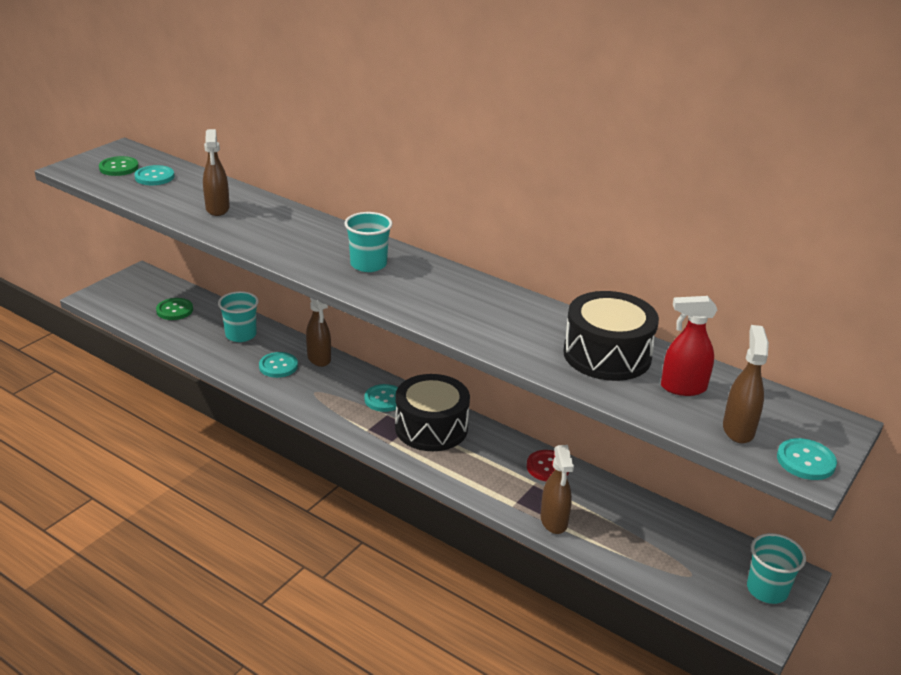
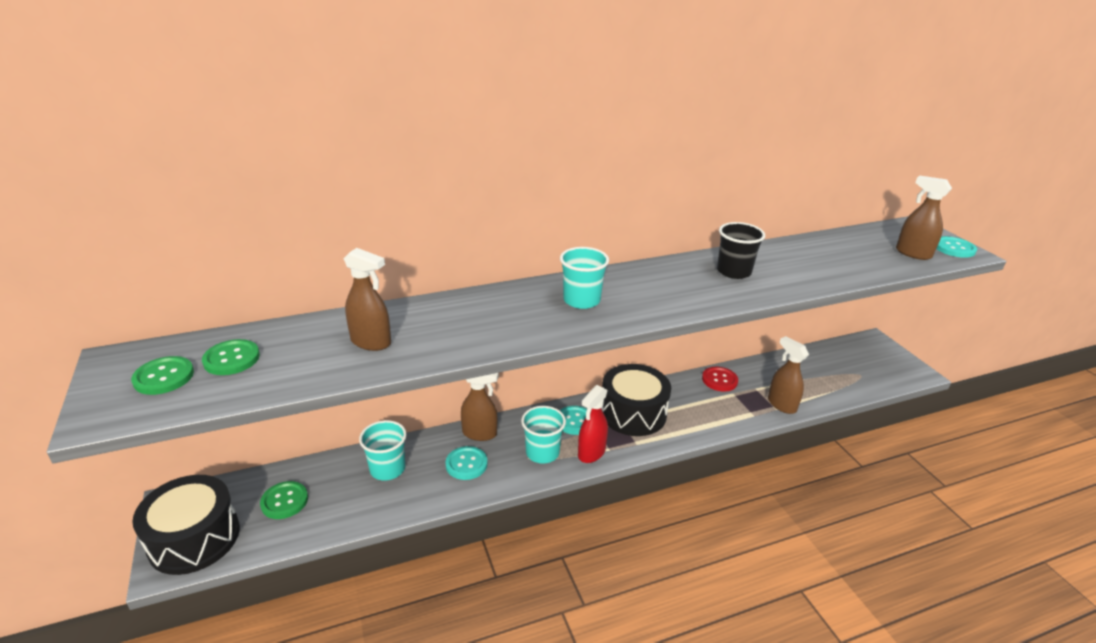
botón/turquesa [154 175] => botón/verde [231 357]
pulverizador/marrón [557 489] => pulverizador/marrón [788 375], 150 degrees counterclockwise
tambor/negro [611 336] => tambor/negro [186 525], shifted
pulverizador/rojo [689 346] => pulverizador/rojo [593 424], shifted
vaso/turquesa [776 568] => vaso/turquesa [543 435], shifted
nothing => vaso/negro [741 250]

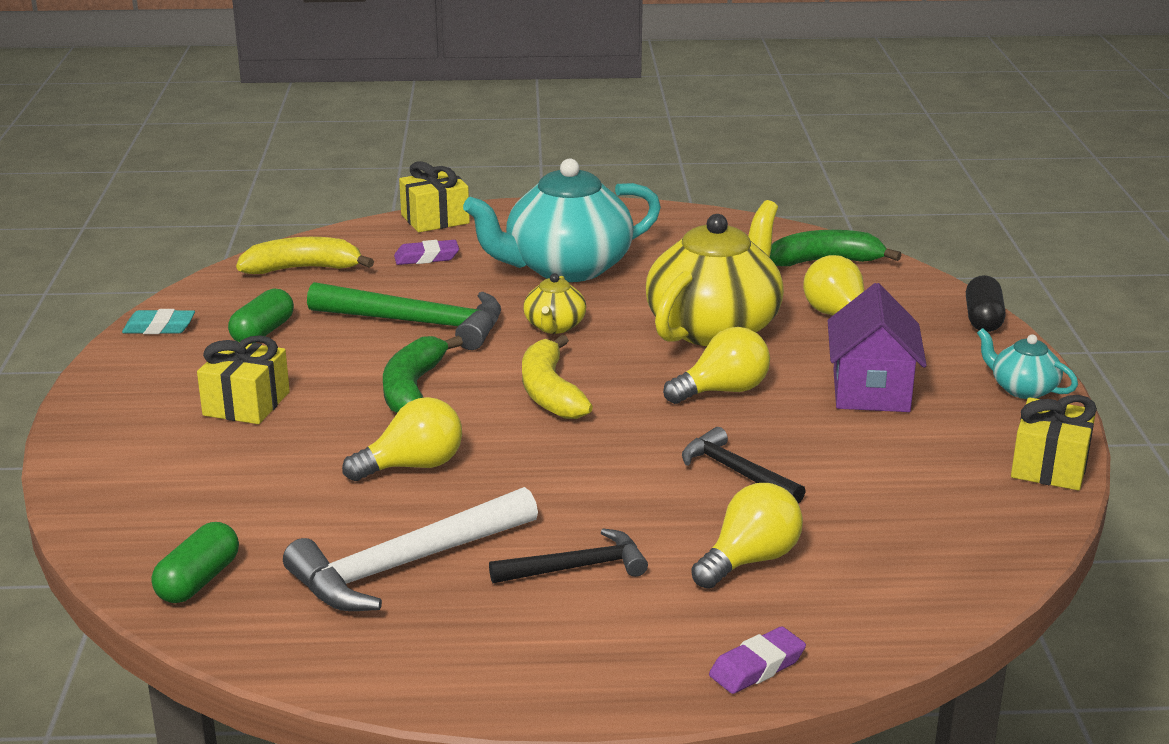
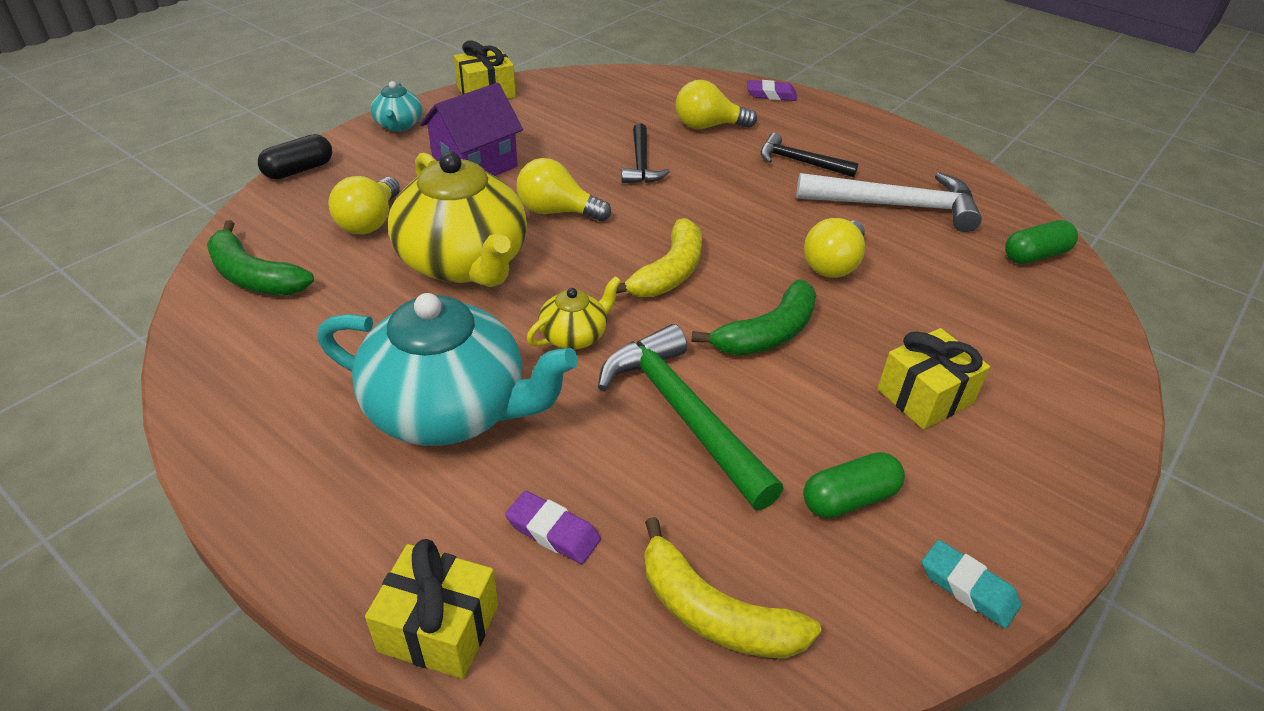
bombilla/amarillo [402 439] => bombilla/amarillo [834 248], 75 degrees counterclockwise
tetera/amarillo [715 273] => tetera/amarillo [457 219], 105 degrees counterclockwise

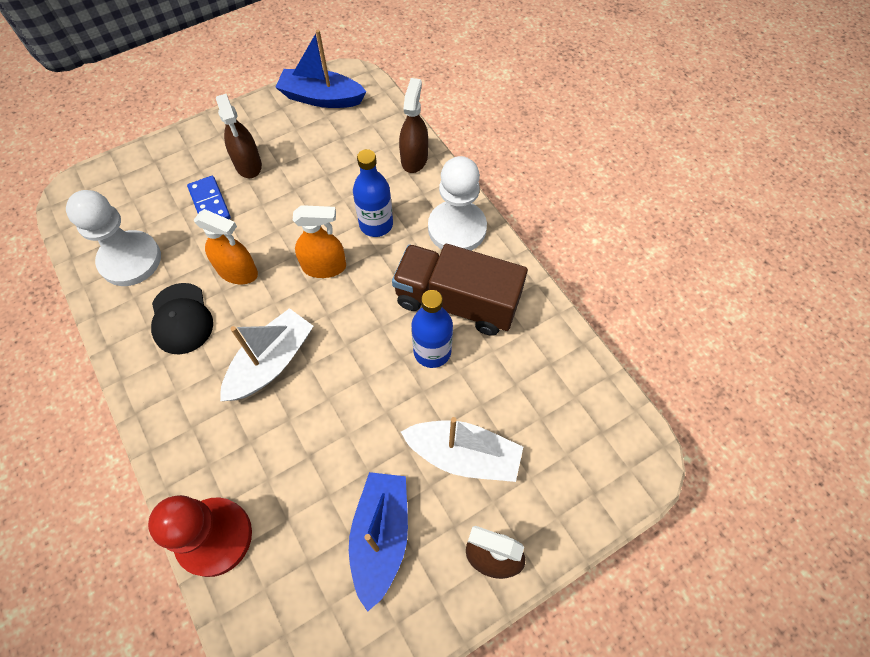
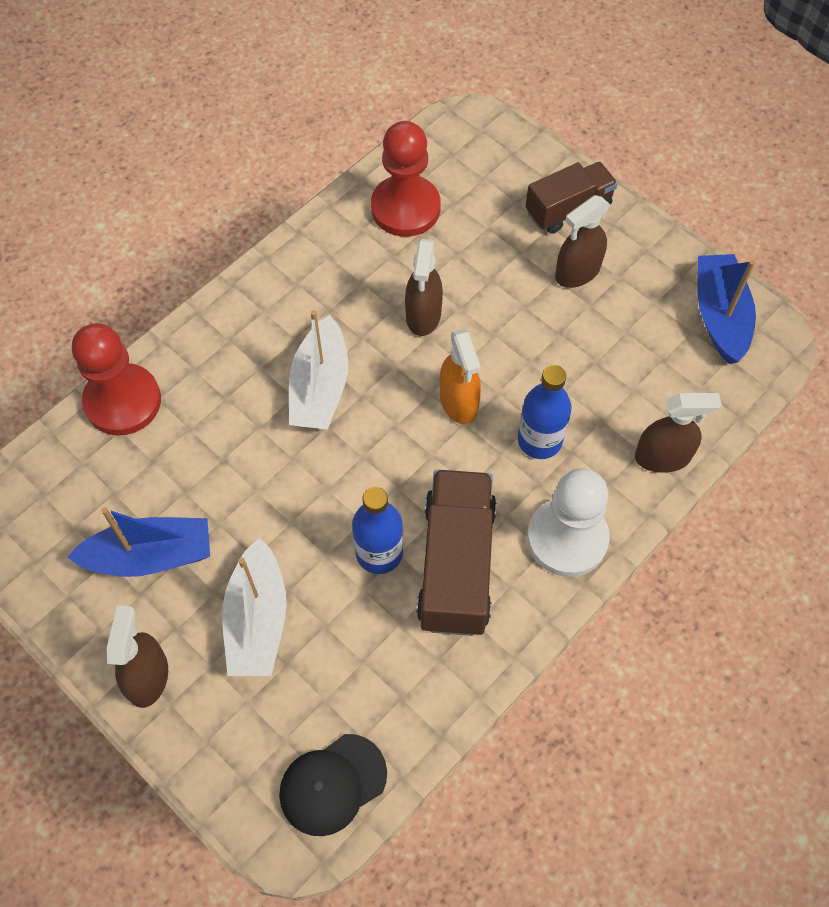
peón/blanco [113 238] => peón/rojo [406 179]
gorra/negro [182 318] => gorra/negro [333 785], shifted
ficha de dominó/azul [209 197] => nothing
pulverizador/naranja [226 246] => pulverizador/marrón [424 287]
barco/blanco [266 354] => barco/blanco [318 370], 75 degrees clockwise
nothing => camión/marrón [571 198]

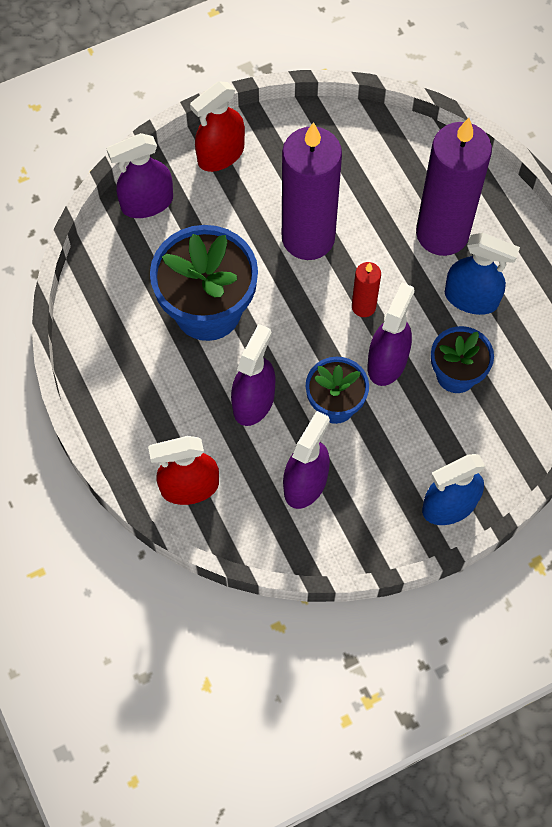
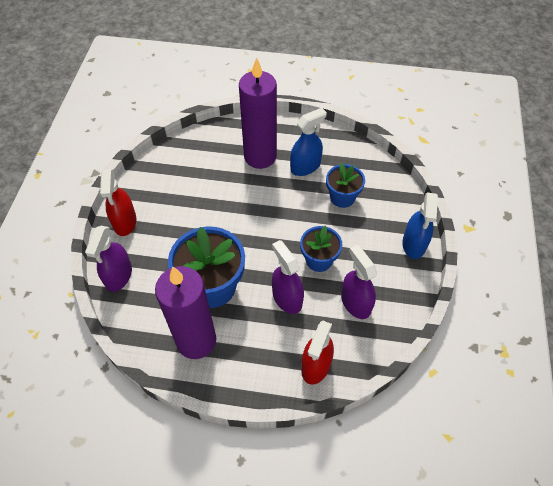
vela/morado [312 191] => vela/morado [185 312], shifted
vela/rojo [366 289] => nothing
pulverizador/morado [391 334] => nothing

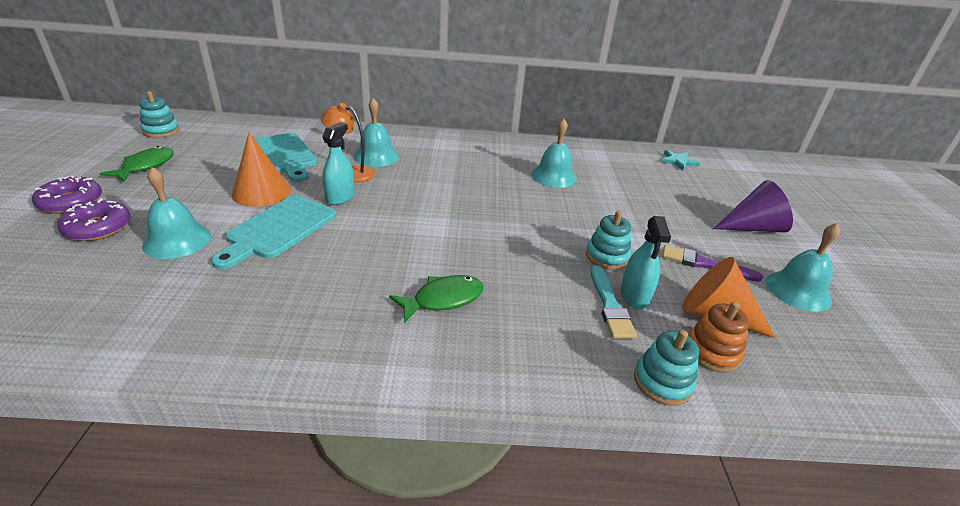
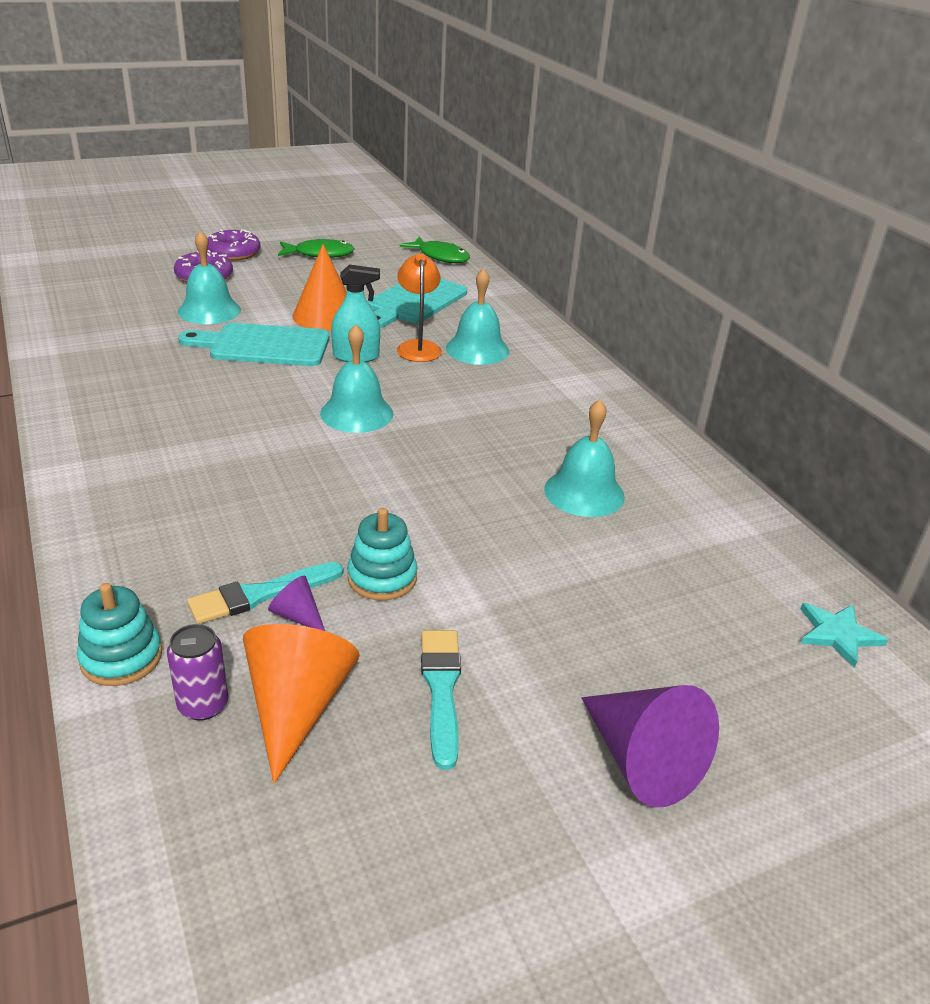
juguete apilable/turquesa [159 114] => nothing
pez/verde [436 299] => pez/verde [435 250], shifted
pulverizador/turquesa [645 262] => cono/morado [296 603]
pincel/morado [712 263] => pincel/turquesa [441 700]
juguete apilable/naranja [719 337] => lata/morado [197 672]
campana/turquesa [803 267] => campana/turquesa [356 378], shifted

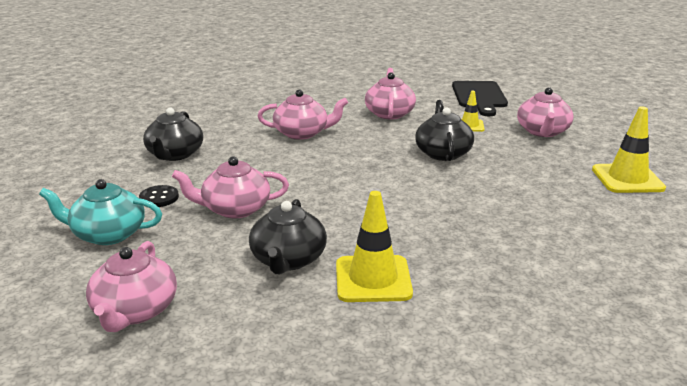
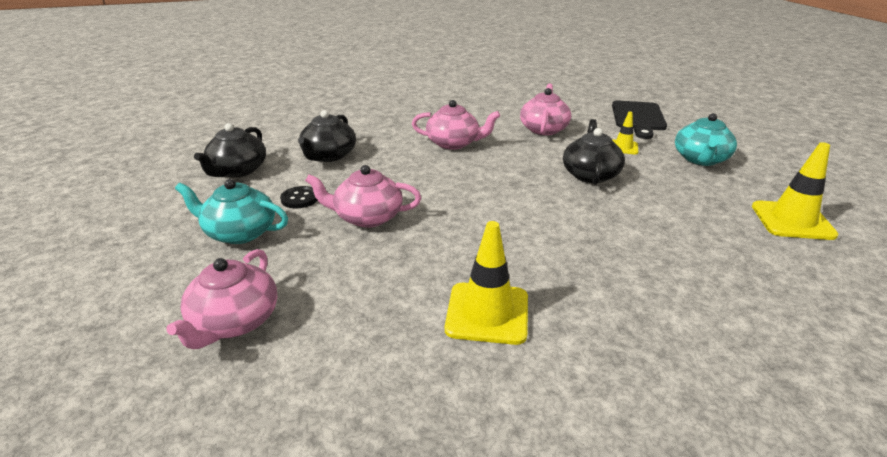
tetera/negro [288 236] => tetera/negro [230 150], shifted
tetera/rosa [545 112] => tetera/turquesa [706 139]

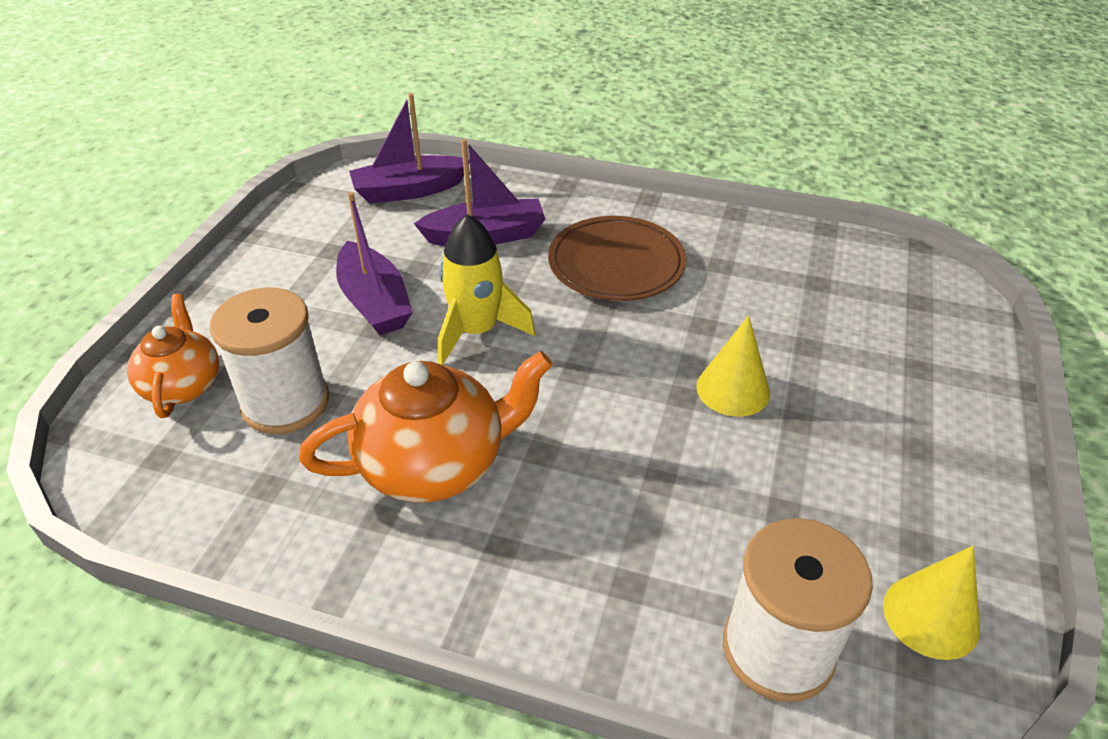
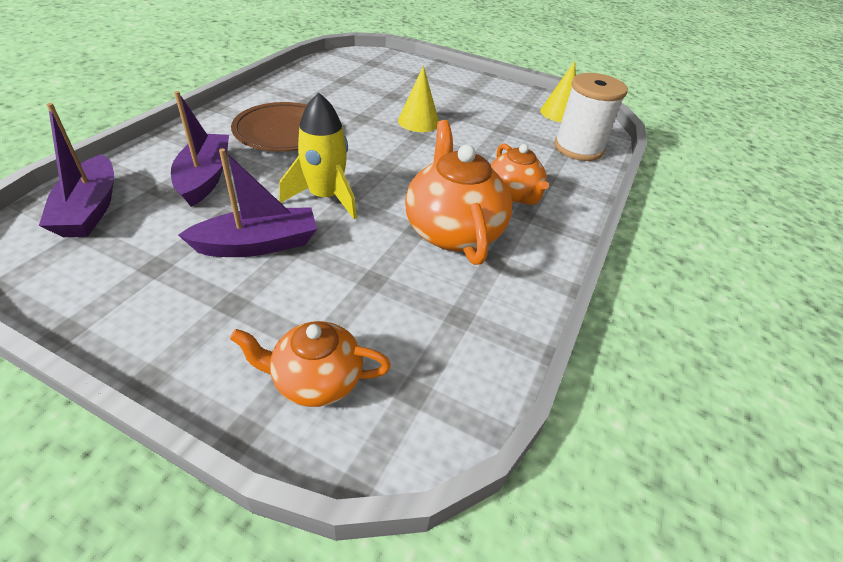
carrete/blanco [269 361] => nothing
nothing => tetera/naranja [520 174]

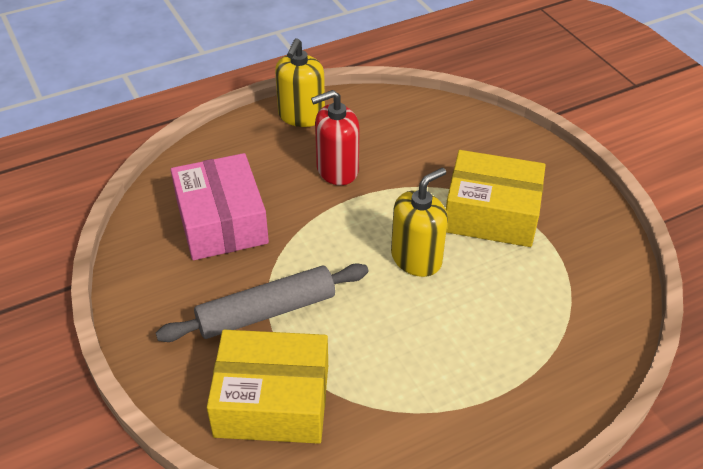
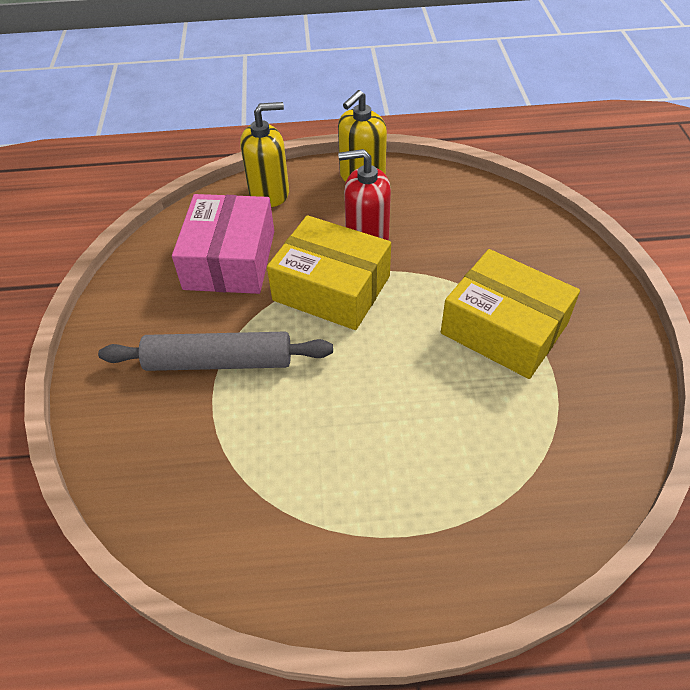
caja/amarillo [267 387] => caja/amarillo [329 272], shifted
dispensador de jabón/amarillo [419 222] => dispensador de jabón/amarillo [264 154], shifted

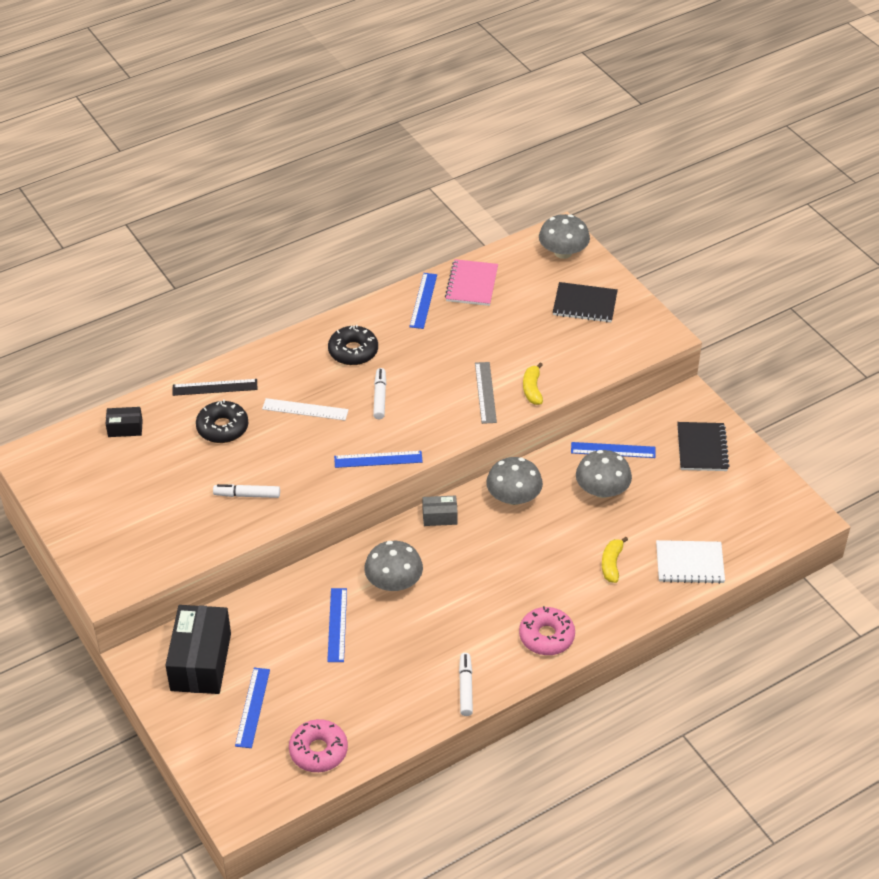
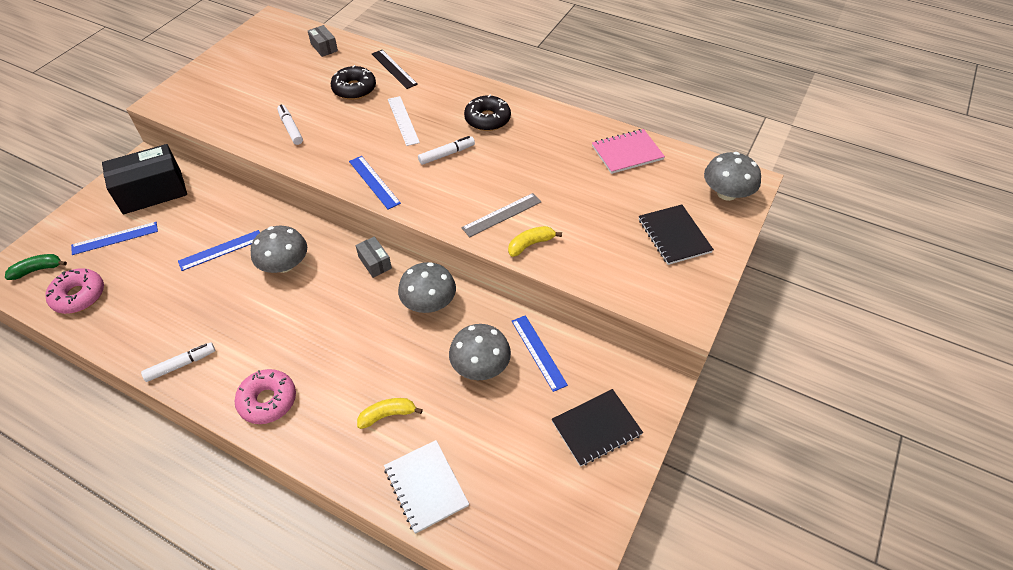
caja/negro [124 422] => caja/gris [323 41]
regla/azul [423 301] => nothing
nothing => plátano/verde [36 267]

